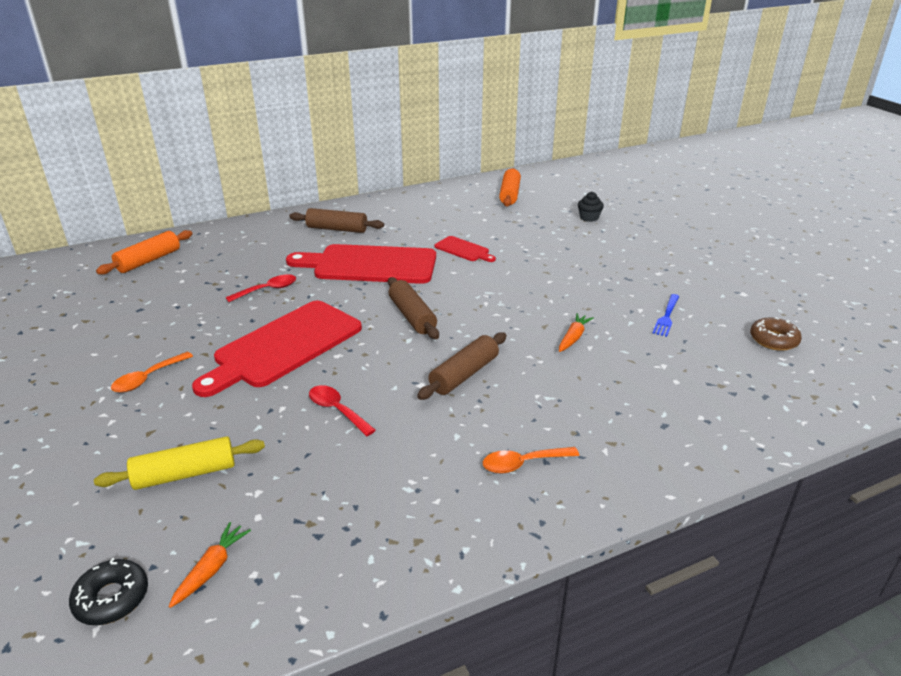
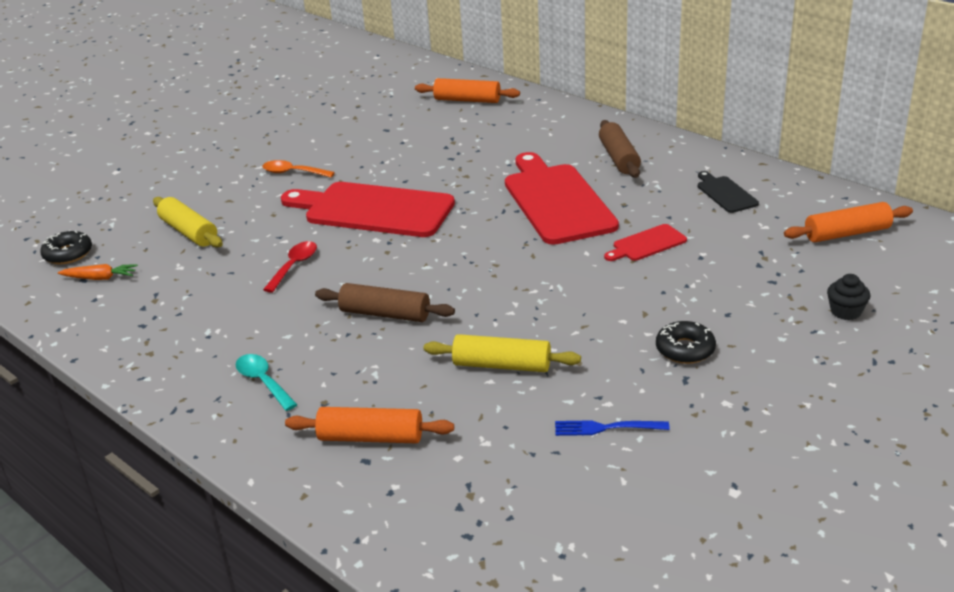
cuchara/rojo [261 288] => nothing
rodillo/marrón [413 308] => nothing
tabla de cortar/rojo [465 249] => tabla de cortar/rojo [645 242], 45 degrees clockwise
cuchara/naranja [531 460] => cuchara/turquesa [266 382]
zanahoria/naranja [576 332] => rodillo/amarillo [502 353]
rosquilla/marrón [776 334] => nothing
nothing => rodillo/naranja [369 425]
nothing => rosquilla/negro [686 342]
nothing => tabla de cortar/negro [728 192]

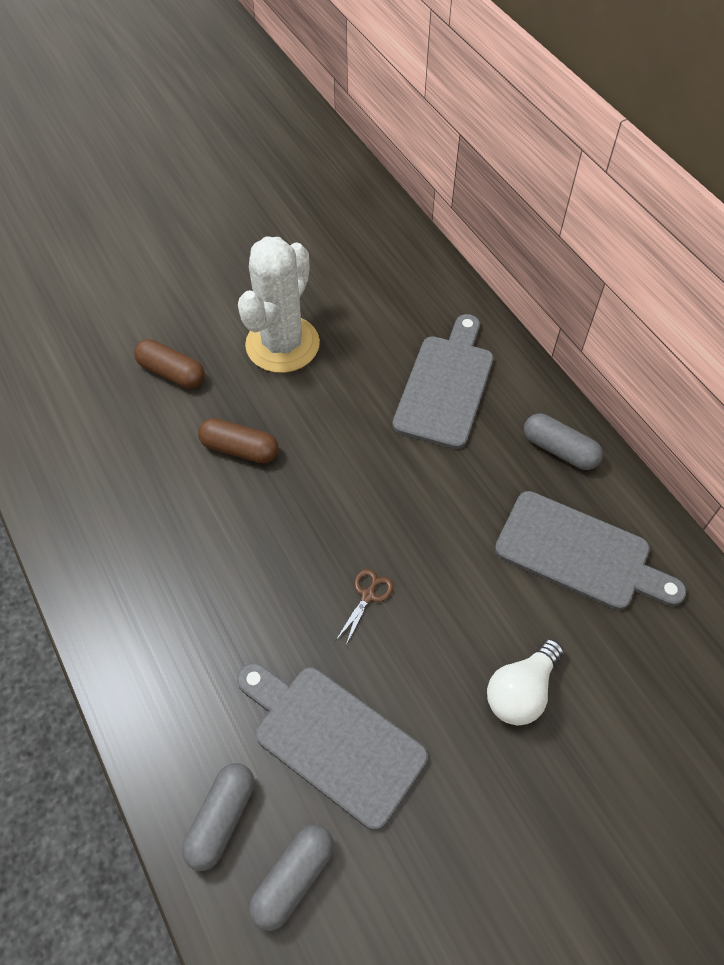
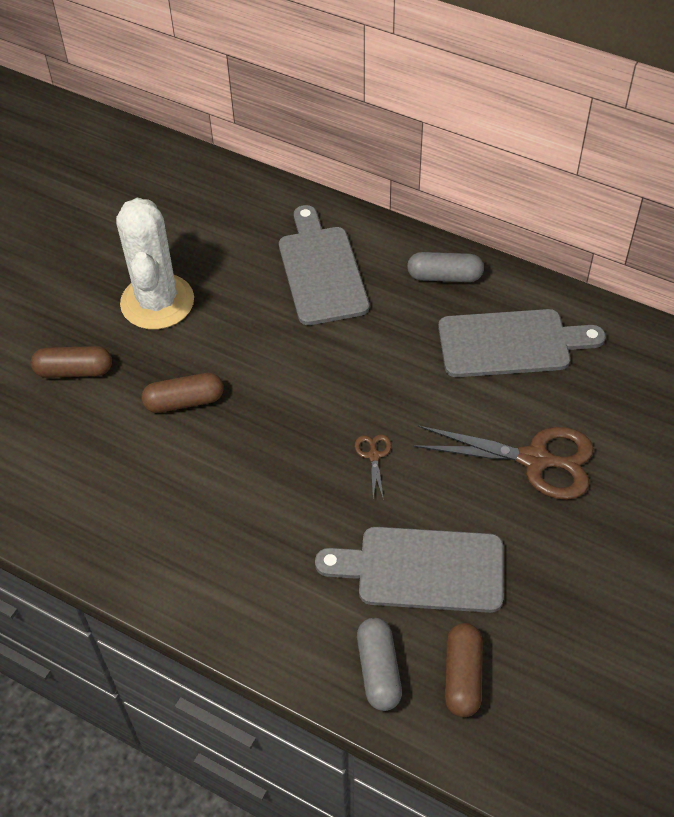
cápsula/gris [291 877] => cápsula/marrón [464 670]
bombilla/blanco [525 682] => tijeras/marrón [503 463]

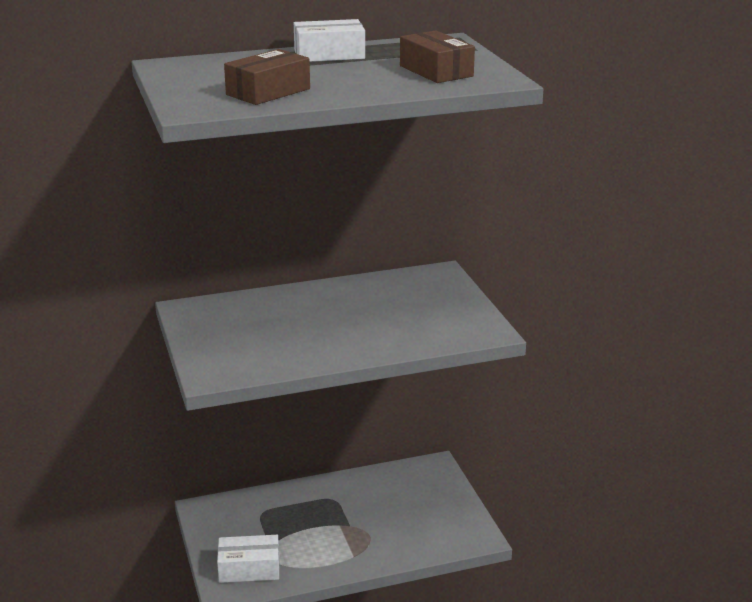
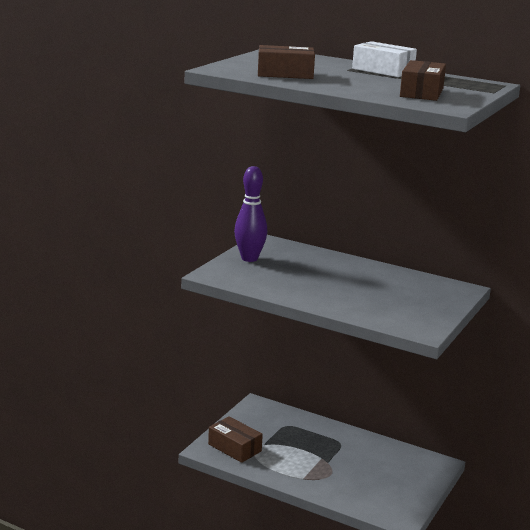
caja/blanco [248 559] => caja/marrón [235 439]
nothing => bolo/morado [250 214]

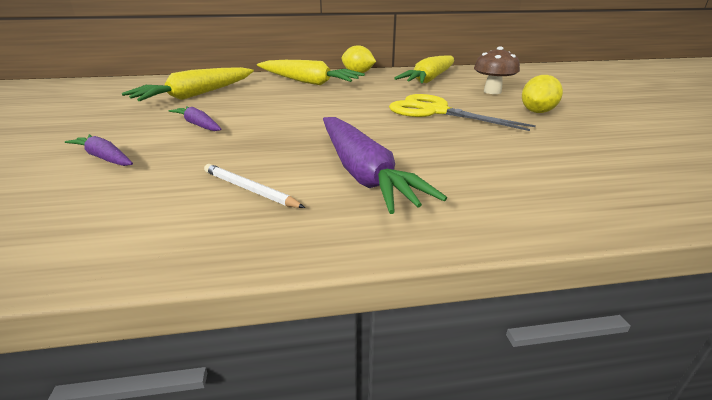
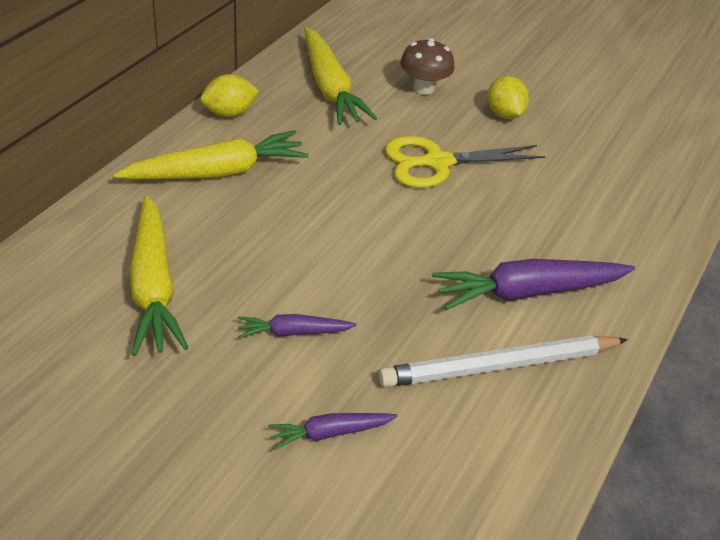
lápiz/blanco [254 186] => lápiz/blanco [503 361], x1.99
zanahoria/morado [385 165] => zanahoria/morado [533 284], 150 degrees clockwise

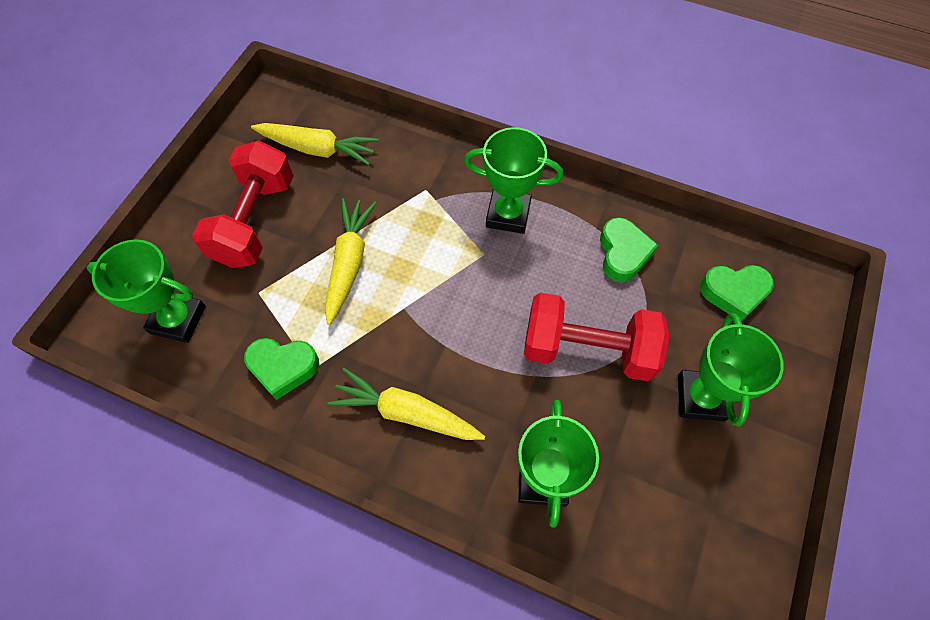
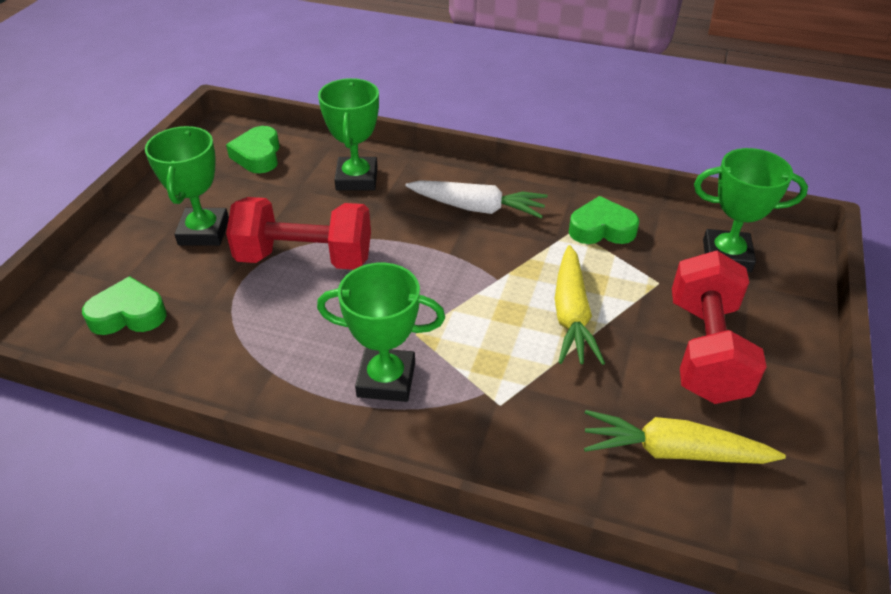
zanahoria/amarillo [406 404] => zanahoria/blanco [477 199]
corazón/verde [629 249] => corazón/verde [253 149], shifted

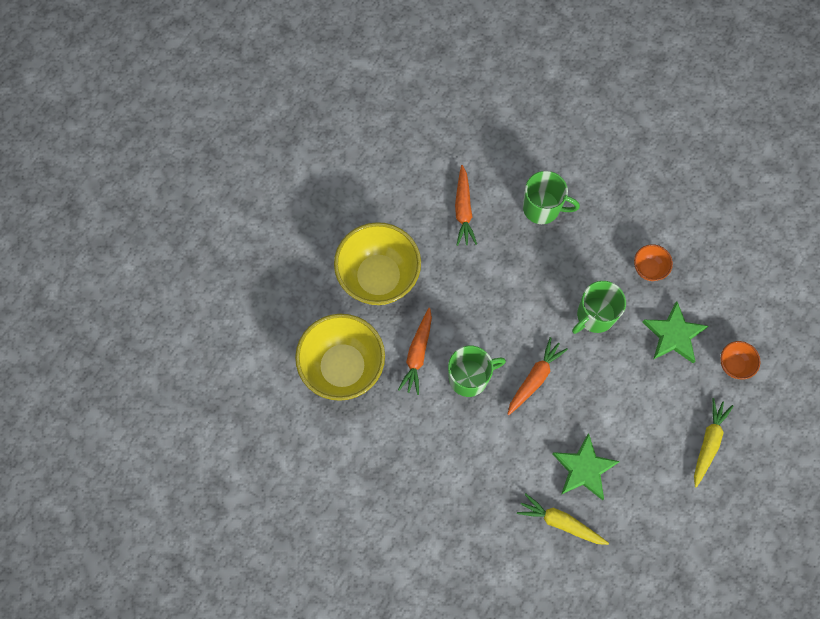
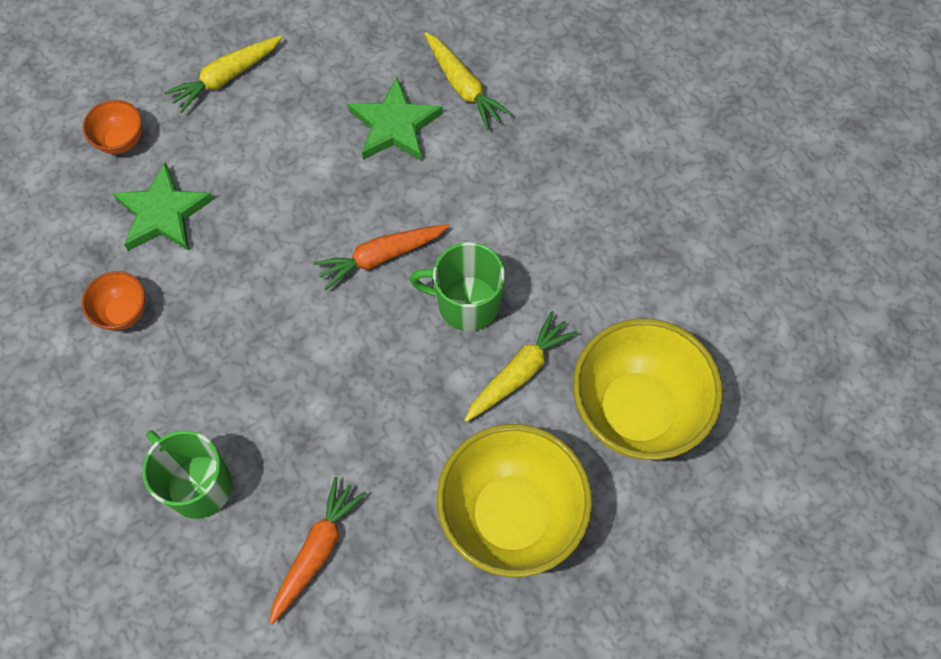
zanahoria/naranja [415 351] => zanahoria/amarillo [520 366]
taza/verde [599 307] => nothing

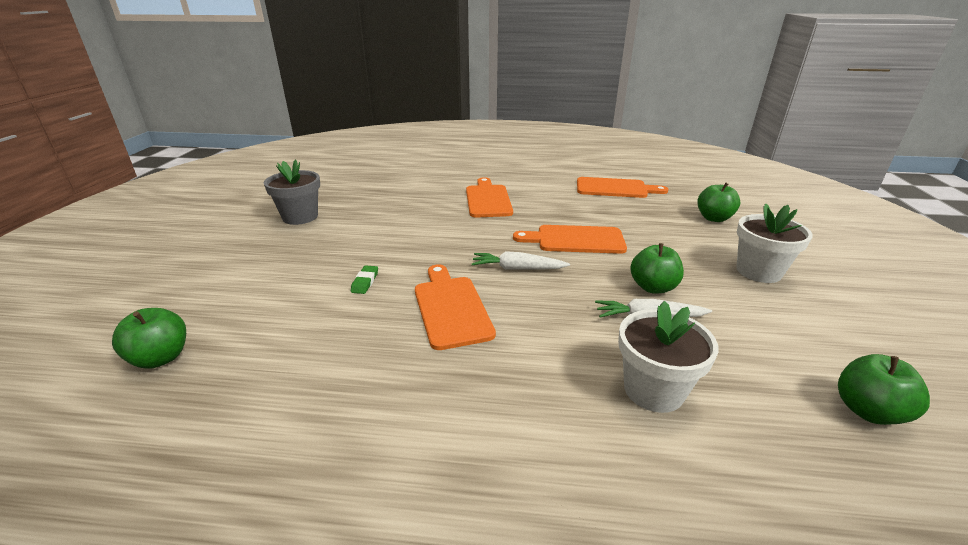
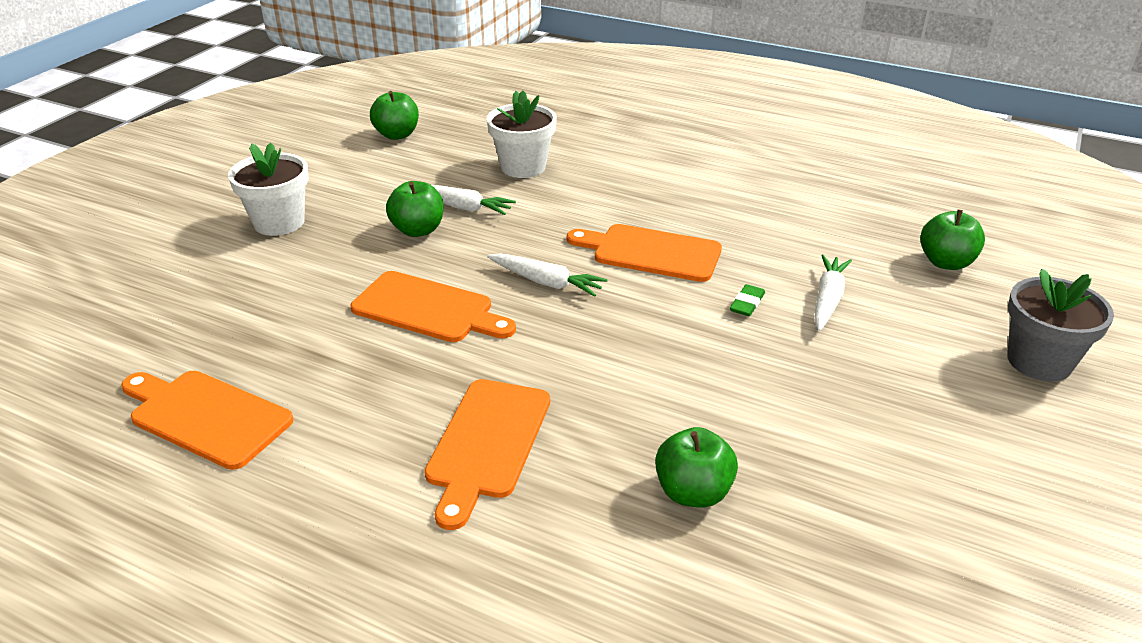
maceta/gris [292 192] => maceta/gris [1060 325], shifted
tabla de cortar/naranja [455 307] => tabla de cortar/naranja [644 253], 105 degrees clockwise
manzana/verde [718 202] => manzana/verde [696 467], shifted
nothing => zanahoria/blanco [833 293]

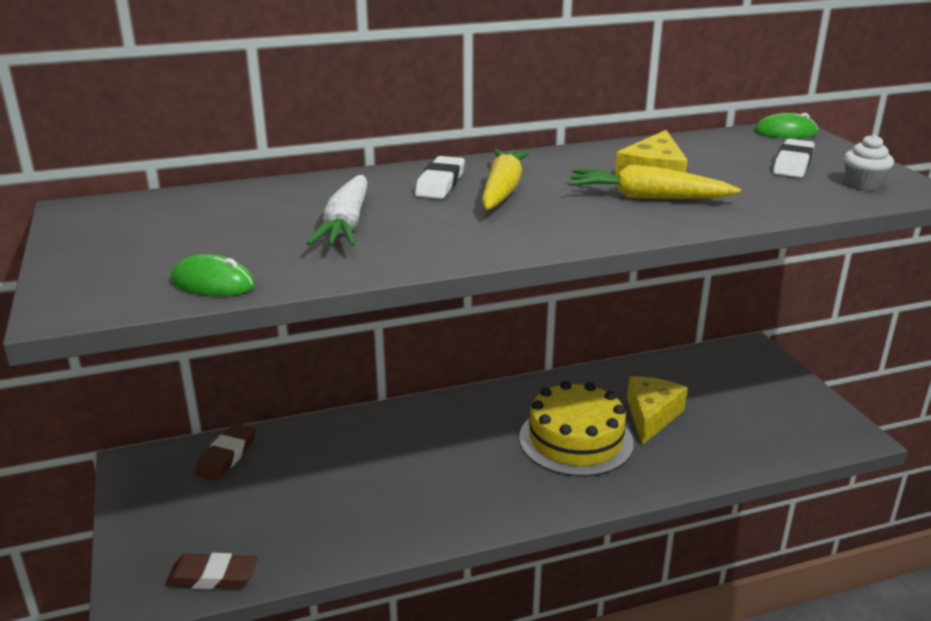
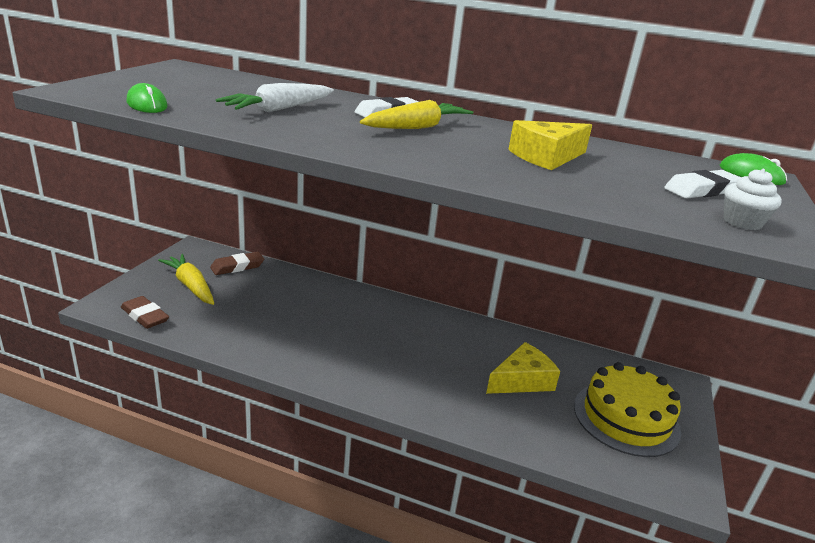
tarta/amarillo [576 429] => tarta/amarillo [627 409], shifted
zanahoria/amarillo [654 182] => zanahoria/amarillo [186 279], shifted

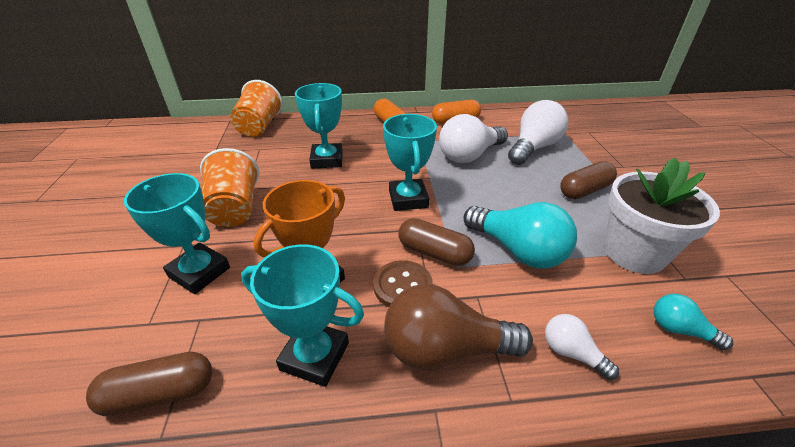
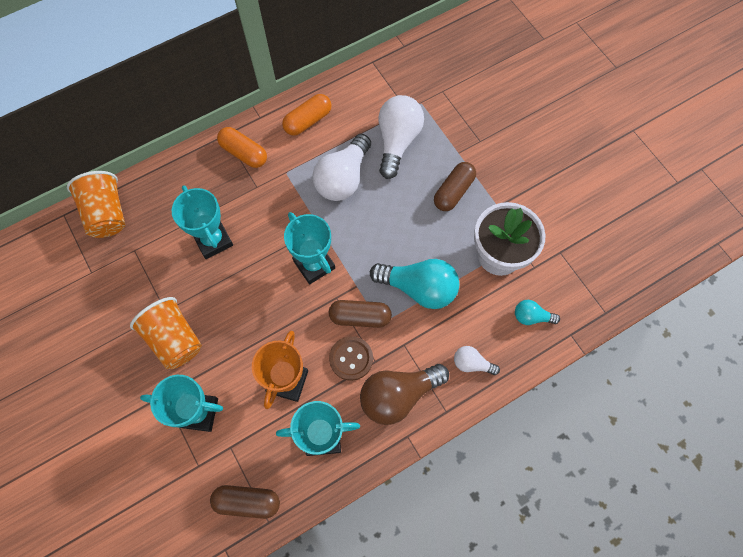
cápsula/marrón [149 384] => cápsula/marrón [245 502], 45 degrees clockwise

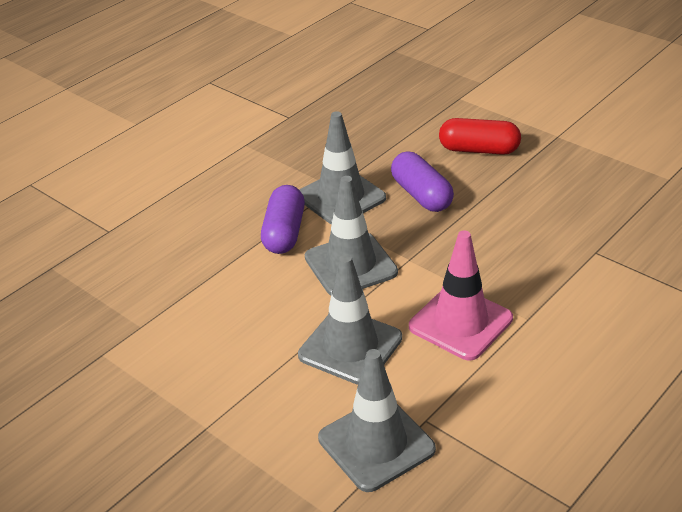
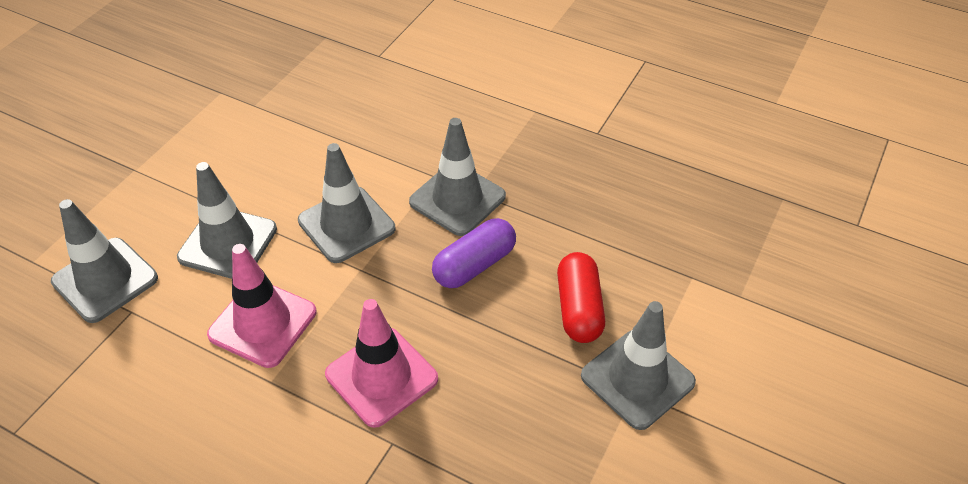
cápsula/morado [283 219] => nothing
nothing => cono de tráfico/rosa [381 363]
nothing => cono de tráfico/gris [638 365]

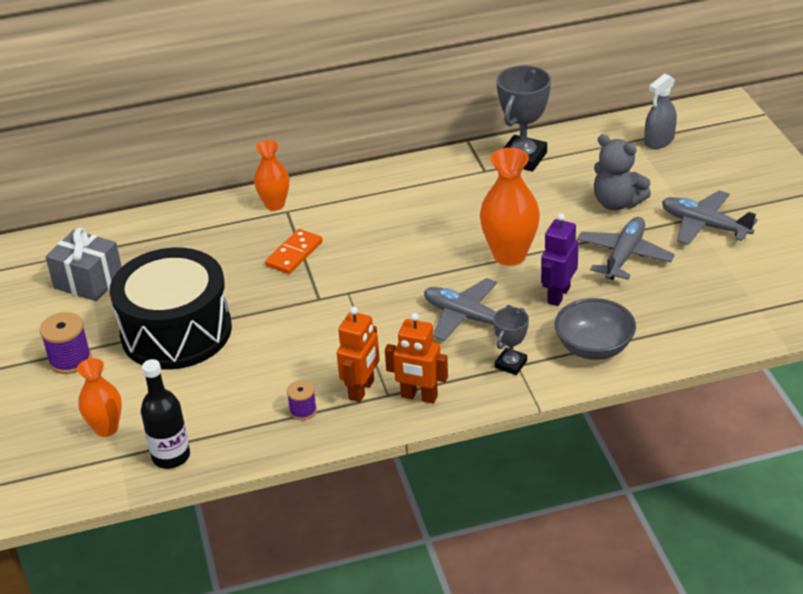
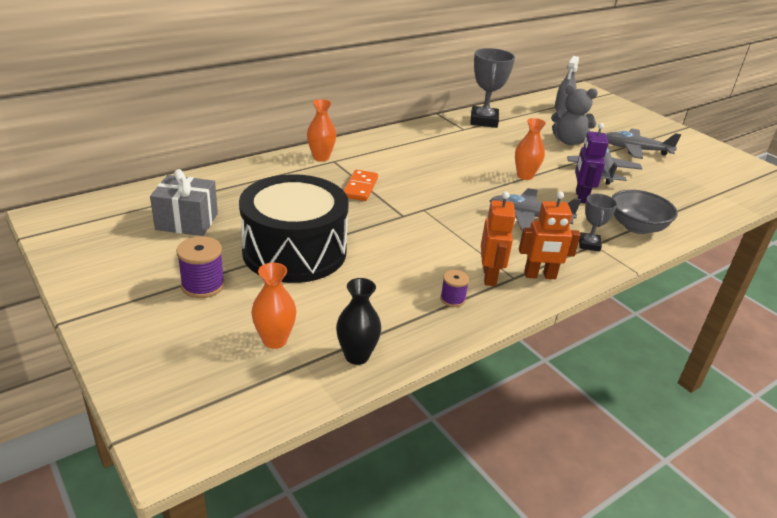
botella/negro [165 414] => florero/negro [358 321]
florero/naranja [510 207] => florero/naranja [530 149], x0.64

